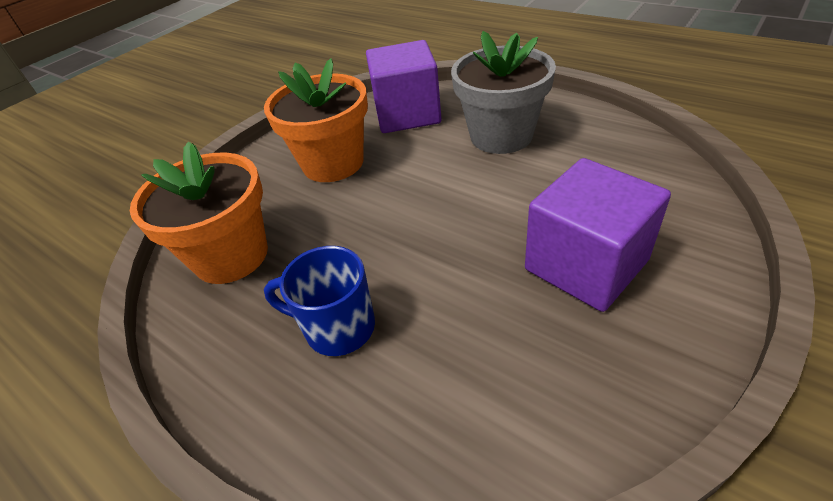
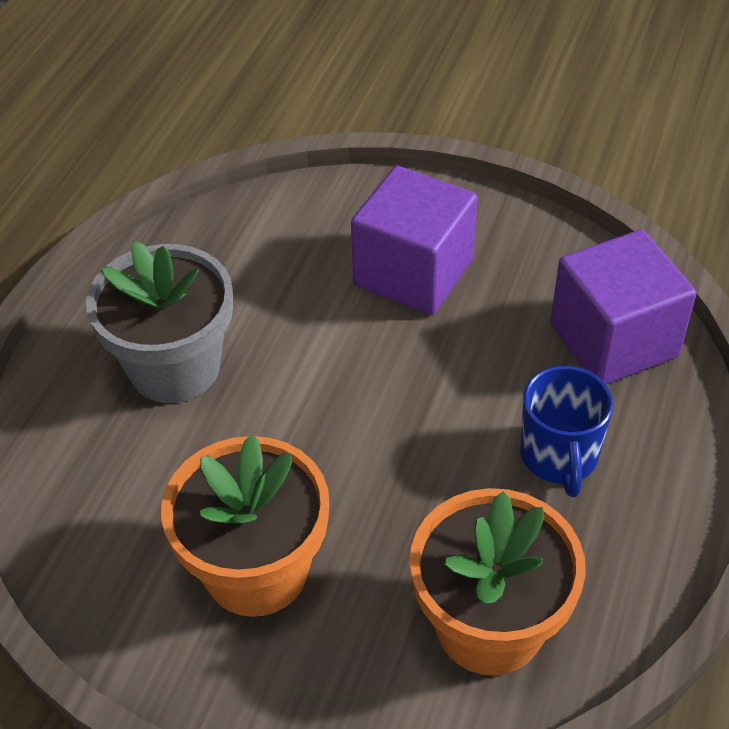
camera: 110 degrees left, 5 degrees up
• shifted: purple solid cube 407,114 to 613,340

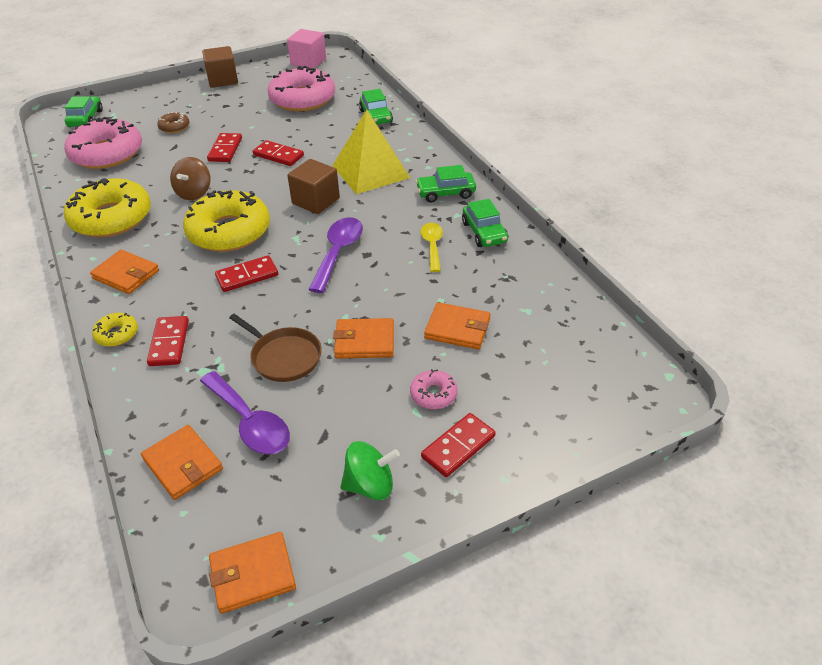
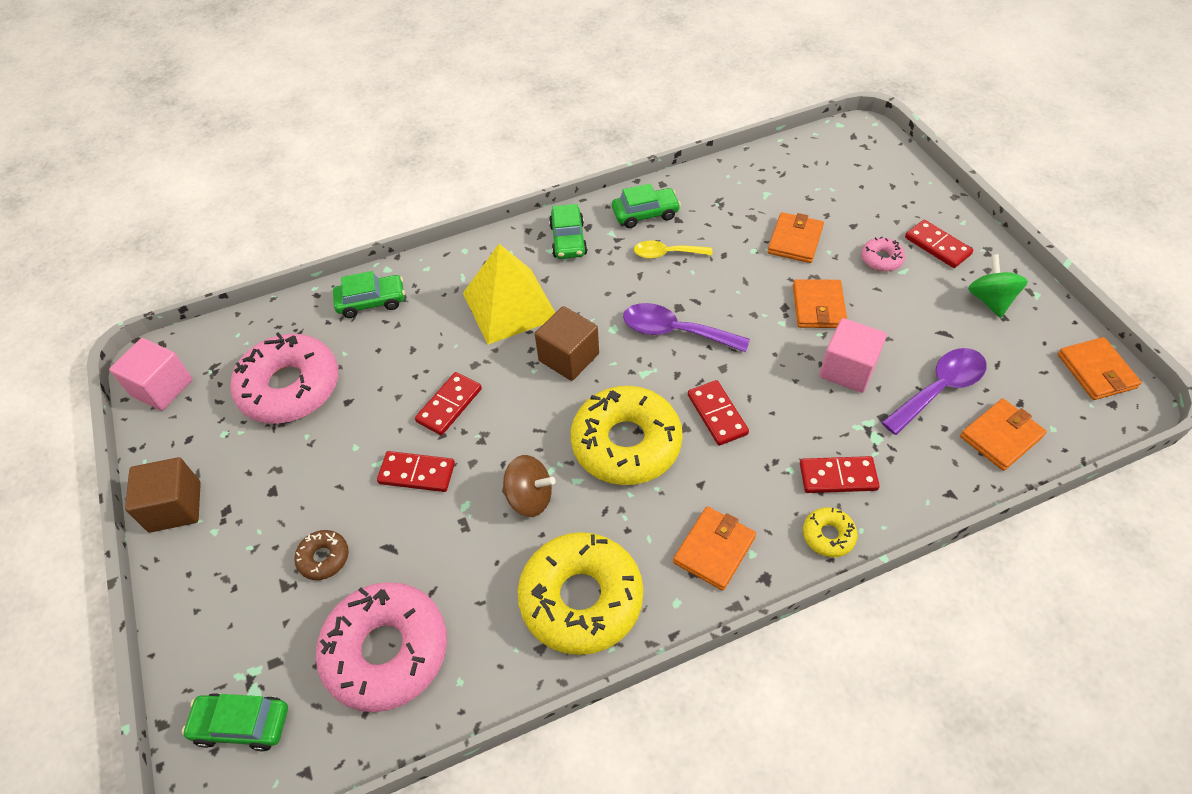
camera: 85 degrees left, 10 degrees up
• swapped: dark brown frying pan 283,357 to pink solid cube 847,369

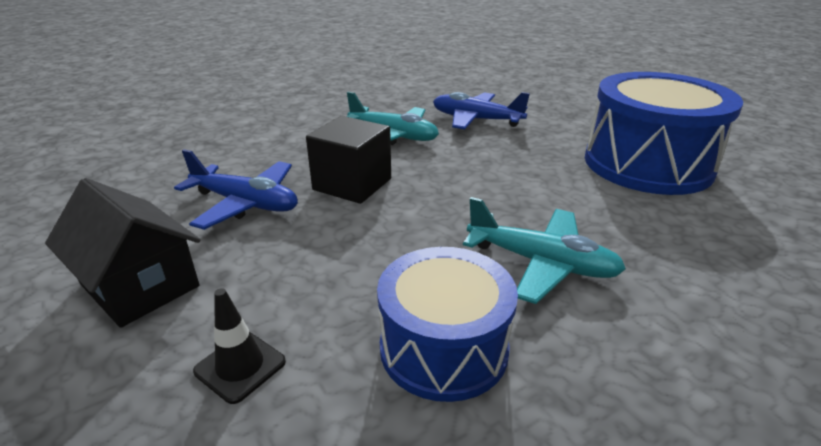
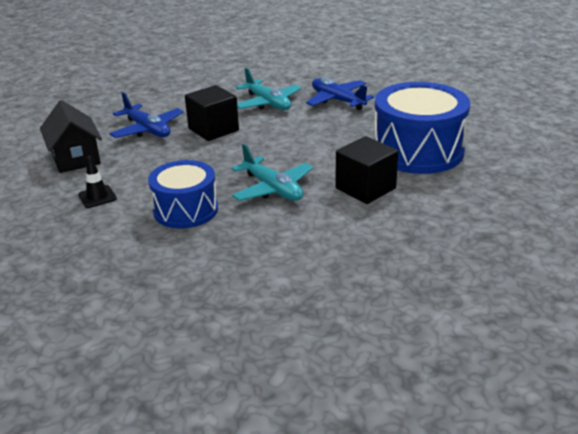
camera: 25 degrees right, 0 degrees up
• new: black solid cube 365,188

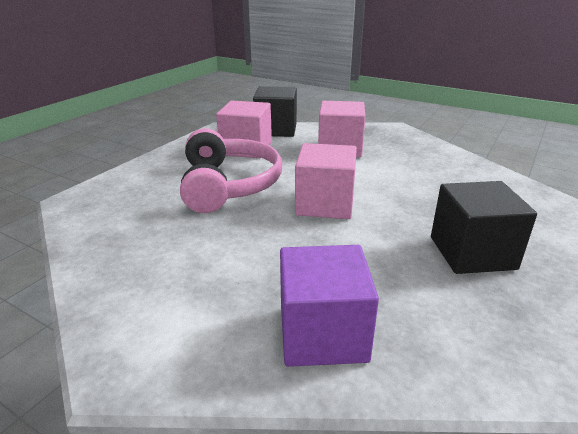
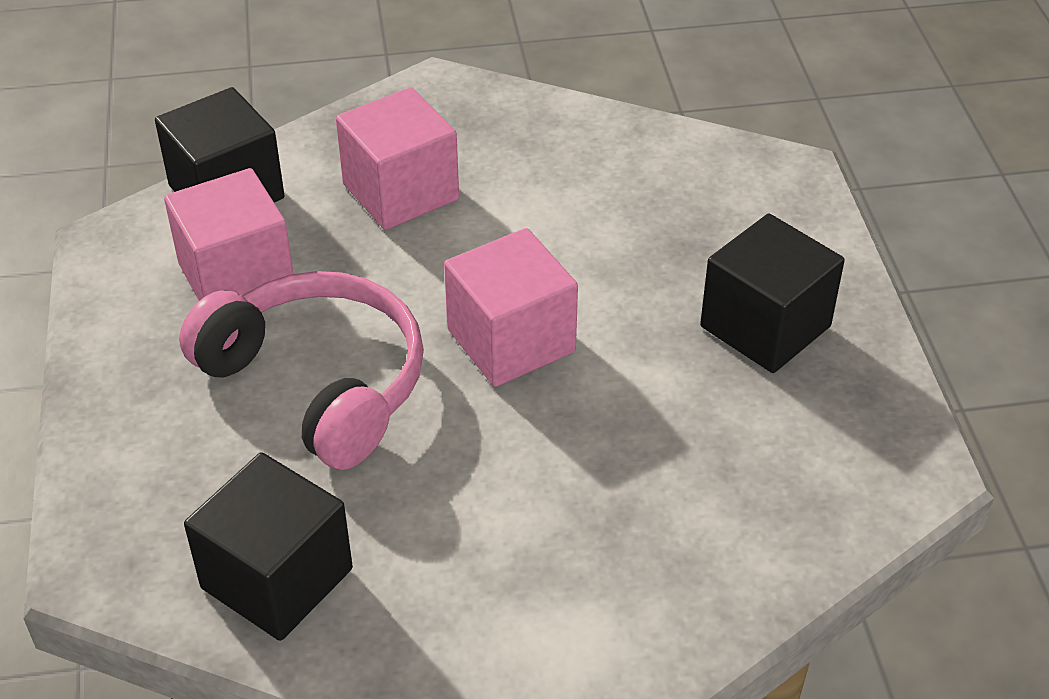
camera: 40 degrees left, 15 degrees up
• gone: purple solid cube 322,333
• new: black solid cube 277,578

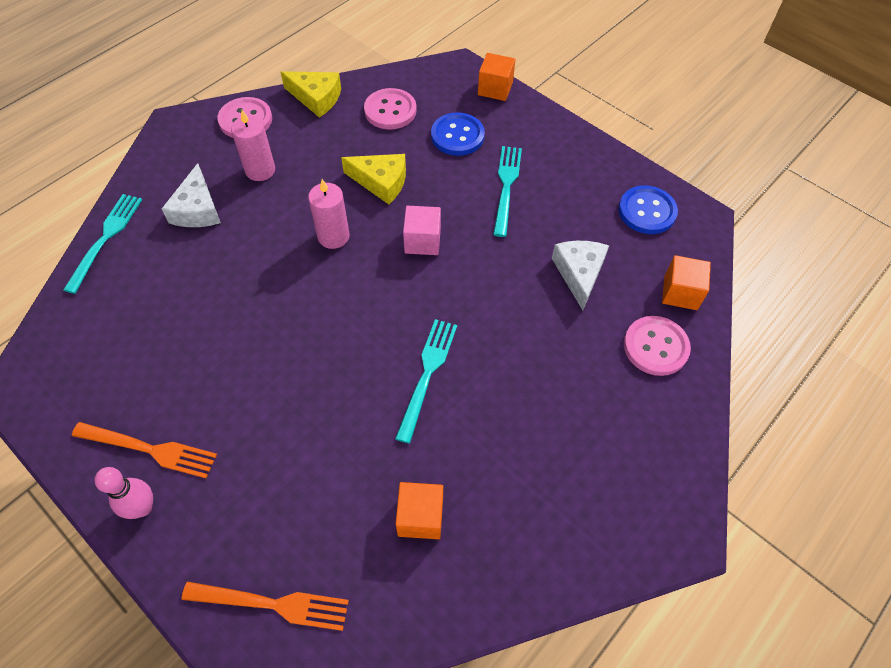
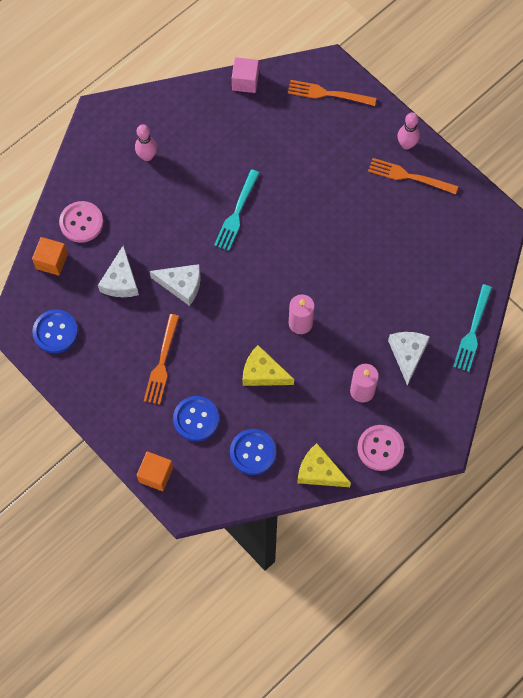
camera: 175 degrees left, 10 degrees up
• repainted: pink shirt button 390,110 to royal blue shirt button 253,452
• repainted: teal fork 506,186 to orange fork 162,363
• shifted: pink solid cube 422,241 to 245,81
• gone: orange solid cube 420,517
• new: pink skittle 147,156
• new: snow-white cheese 181,285

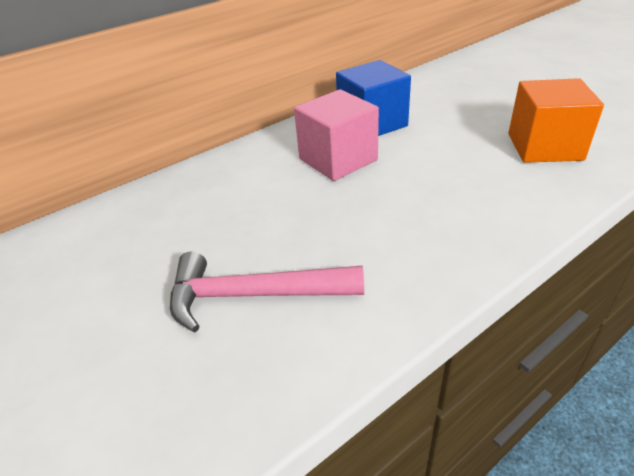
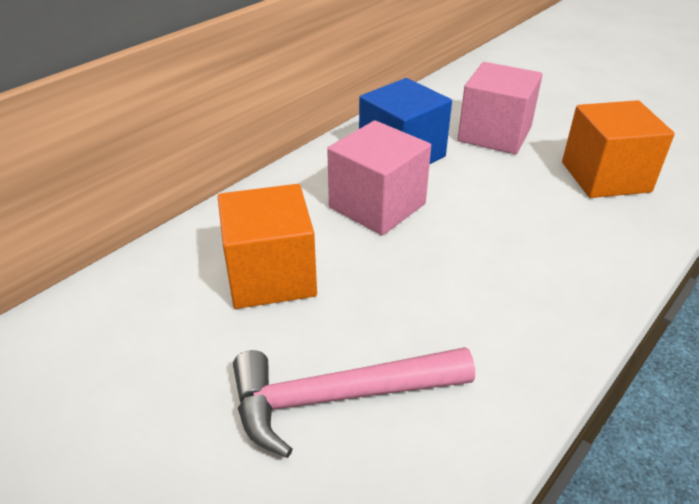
camera: 15 degrees left, 0 degrees up
• new: pink solid cube 494,134
• new: orange solid cube 271,276

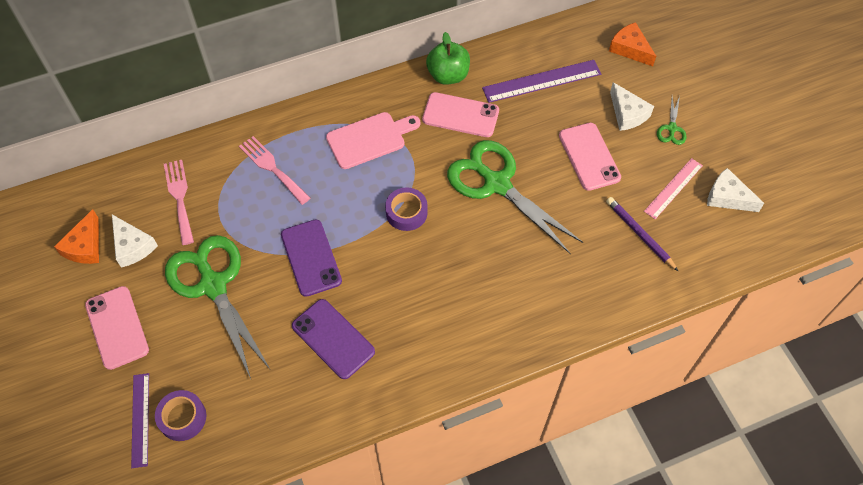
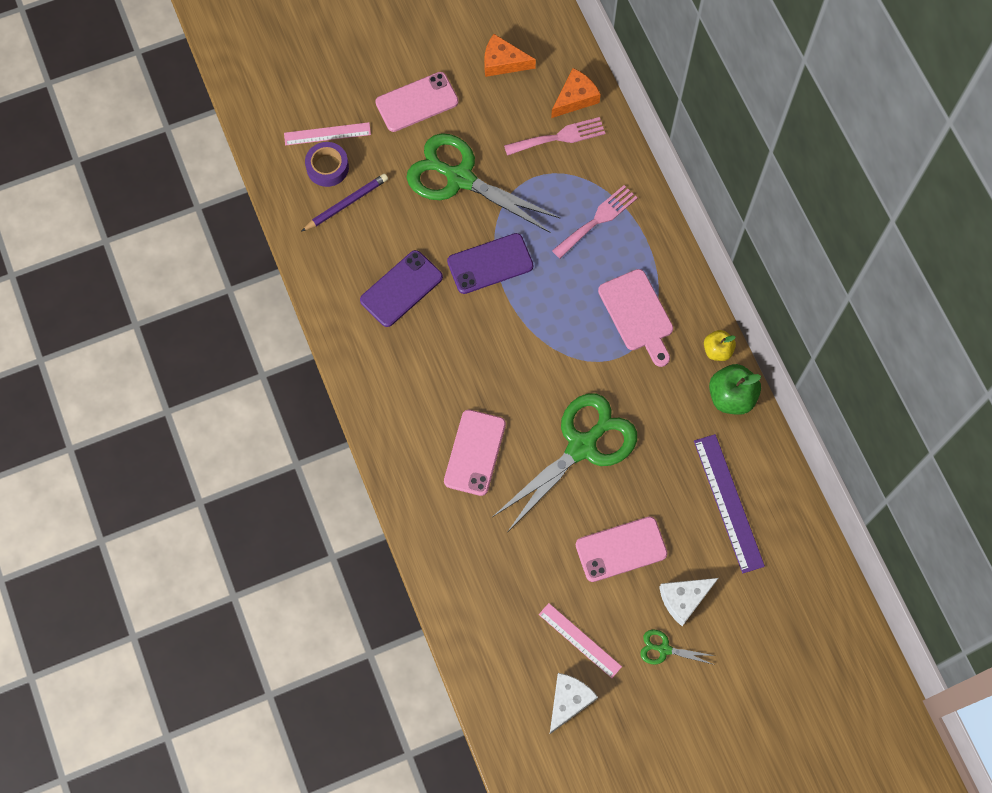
camera: 90 degrees right, 10 degrees up
• shifted: orange cheese 630,49 to 575,98
• shifted: pink smartphone 460,115 to 475,452
• gone: purple tape 406,212
• shifted: purple wooden pencil 640,234 to 347,203
• gone: snow-white cheese 132,246
• rotated: leaf-green shears 213,285 = 460,178 120 degrees counterclockwise
• repainted: purple measuring stick 140,419 to pink measuring stick 327,134
• new: yellow apple 717,350

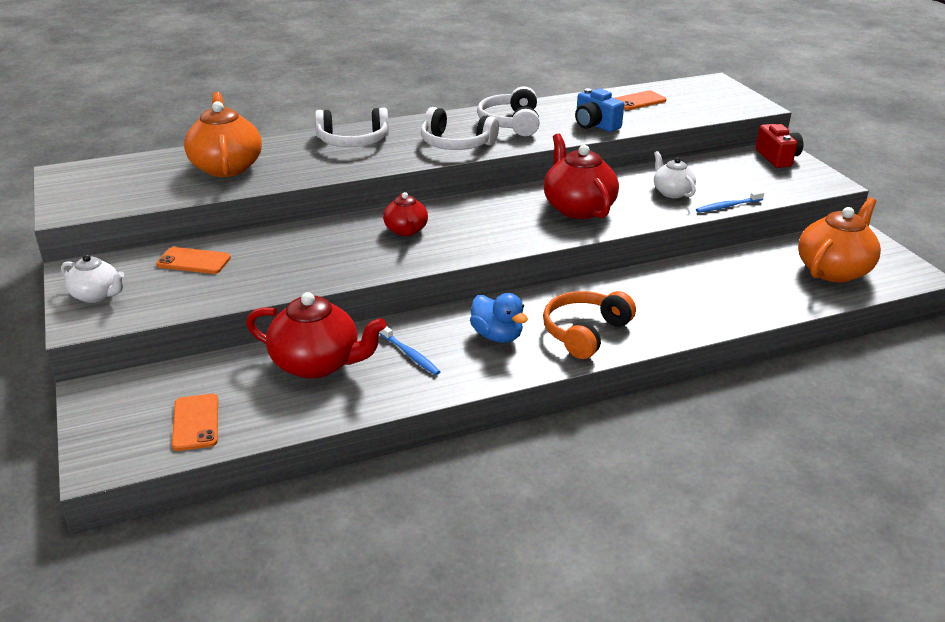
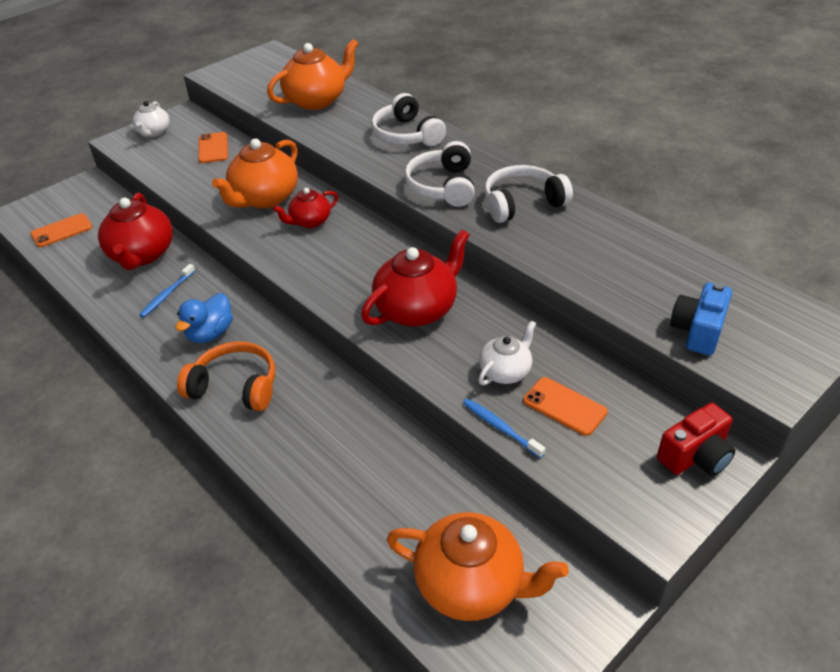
camera: 70 degrees right, 10 degrees up
• shifted: royal blue camera 595,125 to 698,331
• shifted: orange smartphone 638,101 to 564,406
• new: orange china teapot 264,198

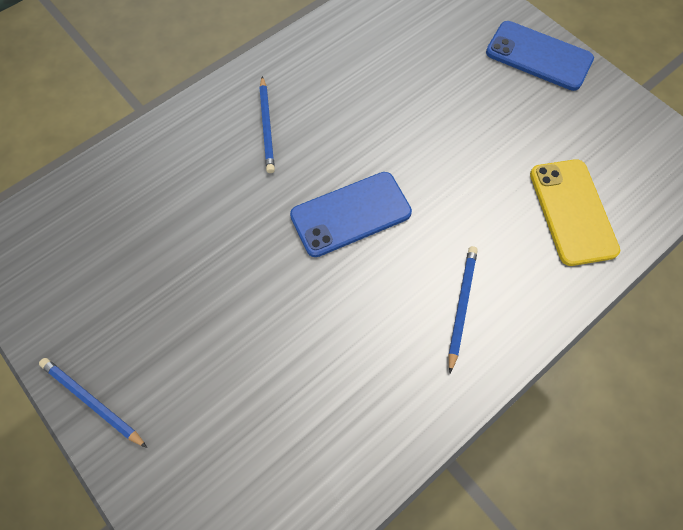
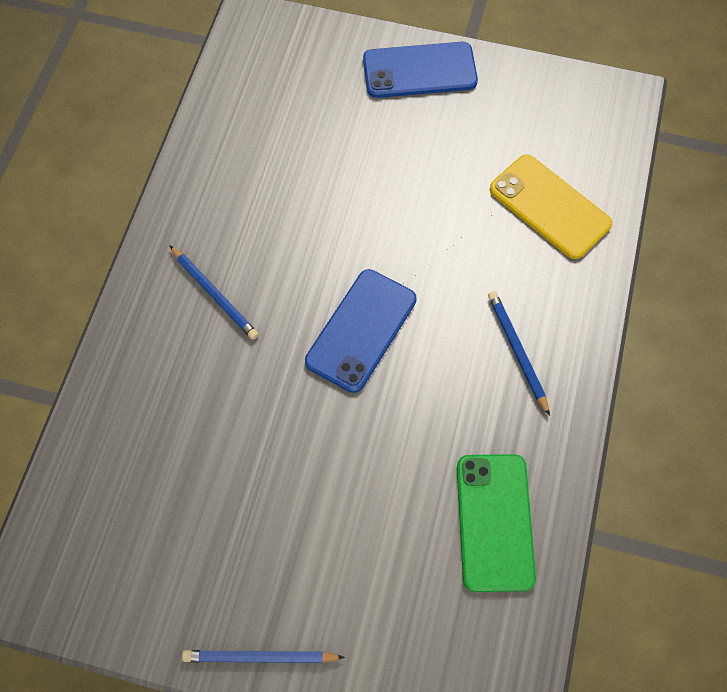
camera: 35 degrees left, 0 degrees up
• new: leaf-green smartphone 494,522

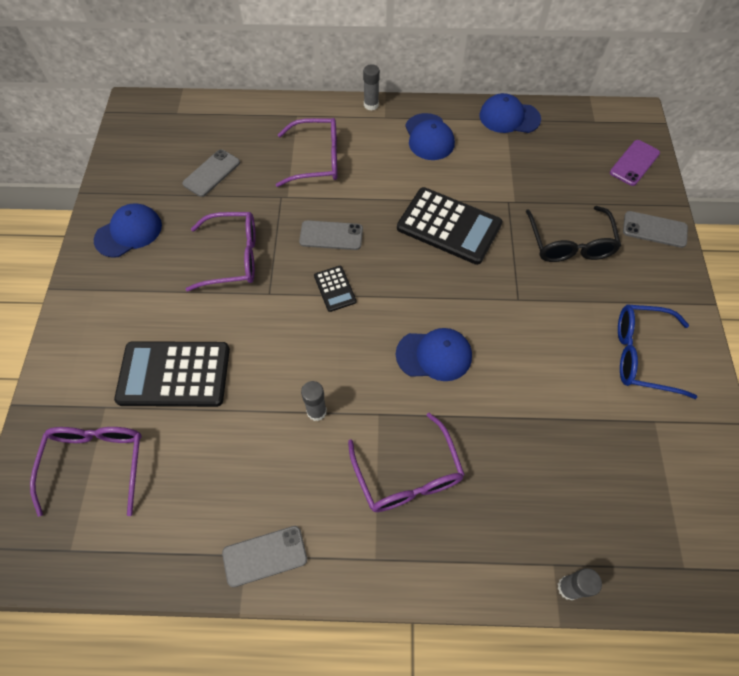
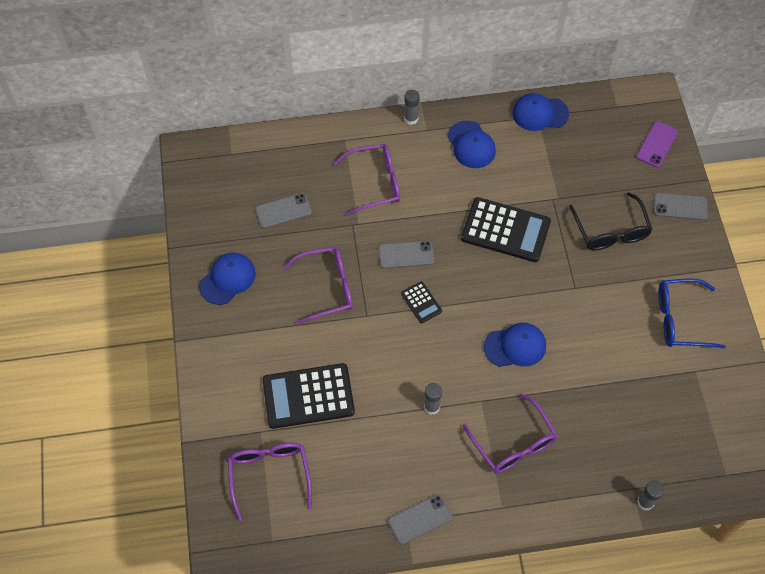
camera: 10 degrees left, 0 degrees up
• rotated: ash-grey smartphone 211,173 = 283,211 45 degrees clockwise

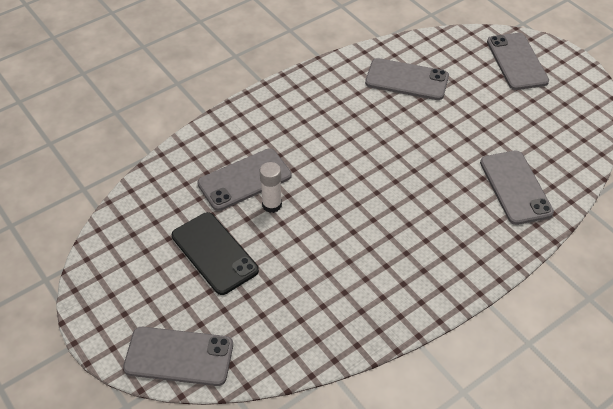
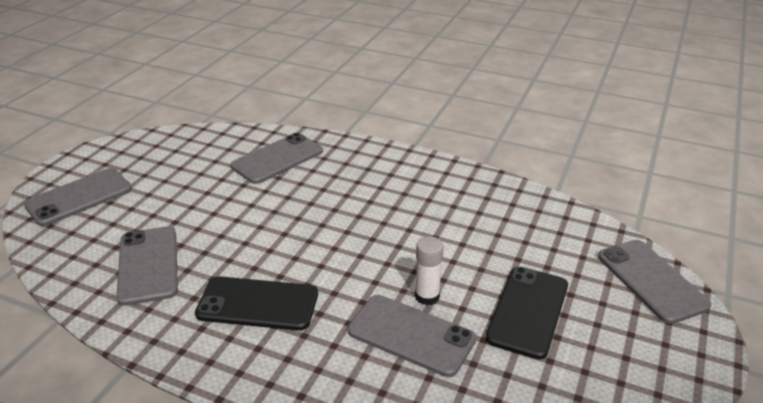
camera: 120 degrees left, 15 degrees down
• new: black smartphone 258,304

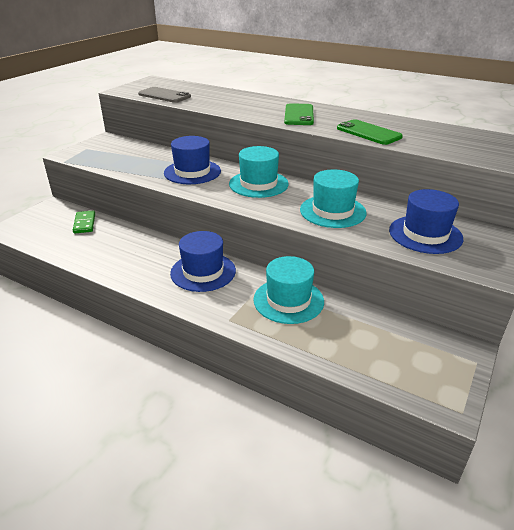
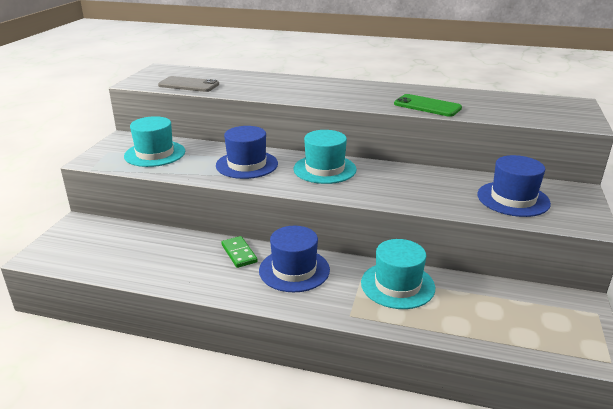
camera: 15 degrees left, 5 degrees down
• gone: leaf-green smartphone 299,115
• shifted: teal tall hat 332,211 to 155,154
• shifted: leaf-green domino 84,223 to 239,253

